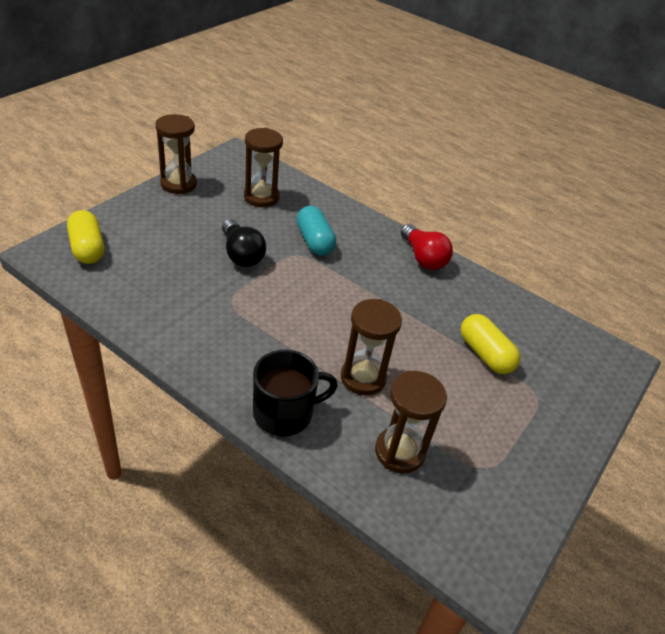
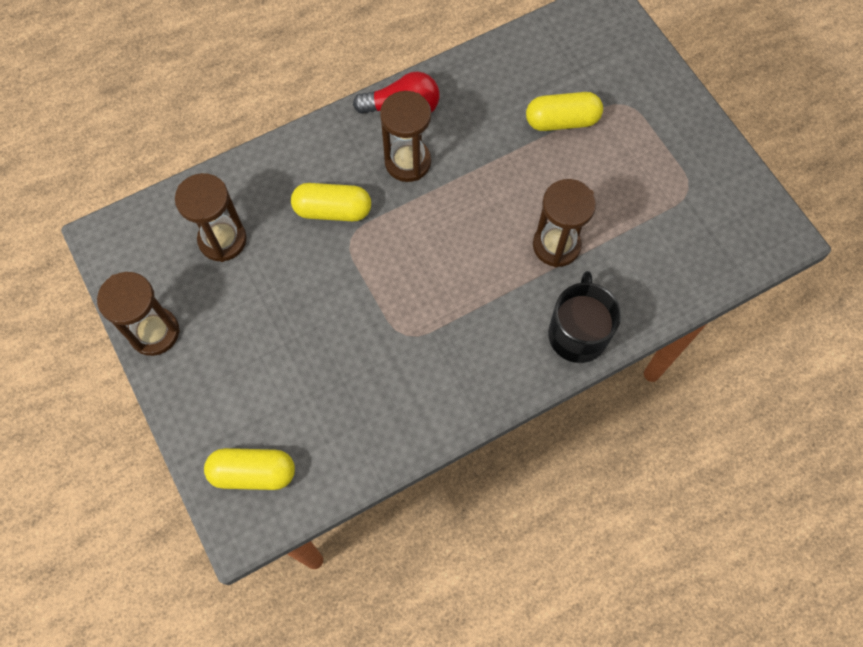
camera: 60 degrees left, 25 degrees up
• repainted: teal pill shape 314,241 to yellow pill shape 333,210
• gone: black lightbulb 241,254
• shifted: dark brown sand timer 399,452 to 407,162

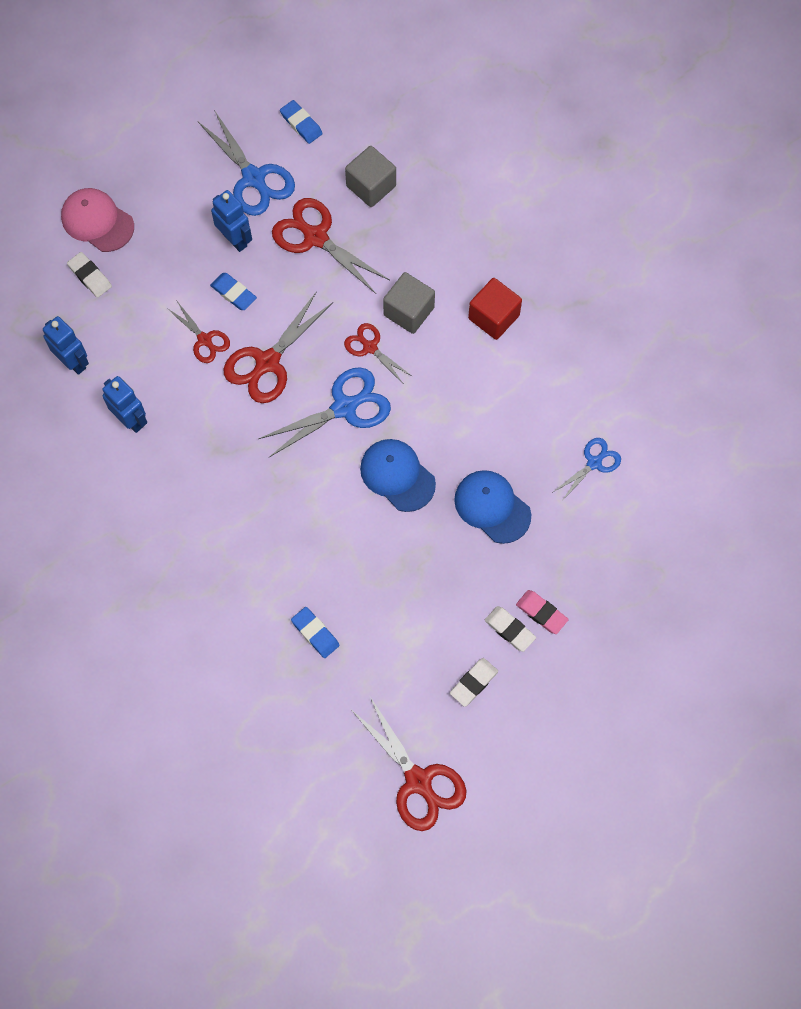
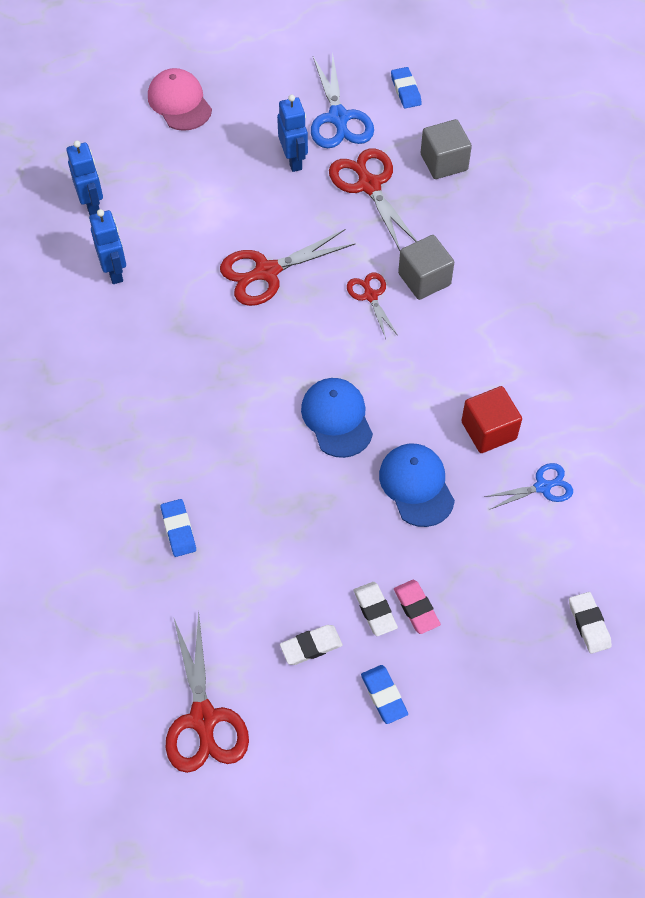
camera: 25 degrees right, 10 degrees down
• shifted: snow-white eraser 90,276 to 589,624
• shifted: royal blue eraser 233,293 to 384,695
• shifted: red solid cube 493,317 to 488,430
• gone: red shears 205,340
• gone: royal blue shears 345,407

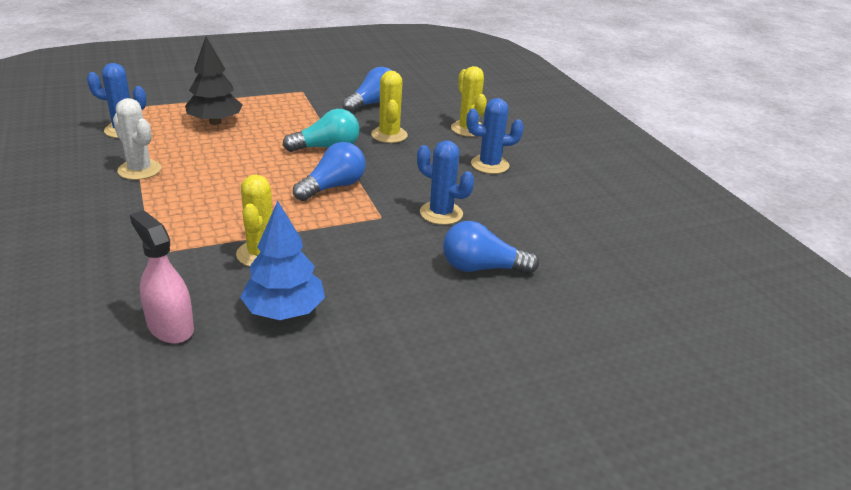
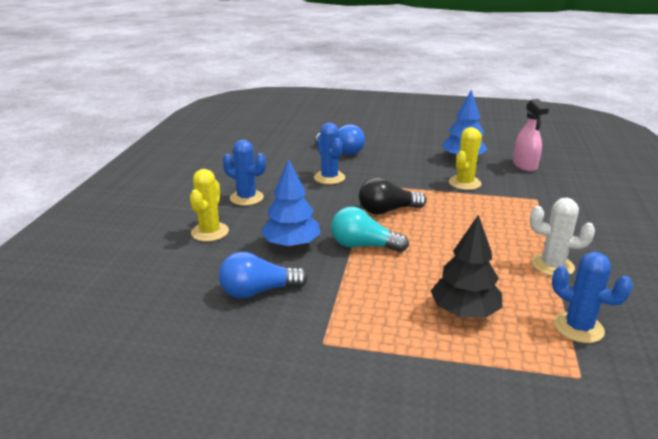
camera: 145 degrees left, 5 degrees down
• swapped: yellow saguaro cactus 389,135 to royal blue toy tree 291,244
• rotated: snow-white saguaro cactus 139,170 = 552,265 60 degrees counterclockwise
• repainted: royal blue lightbulb 333,187 to black lightbulb 387,210

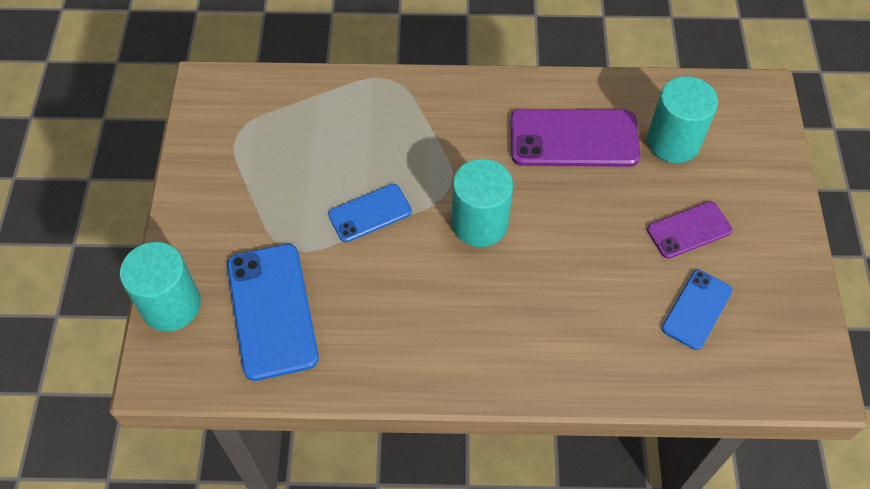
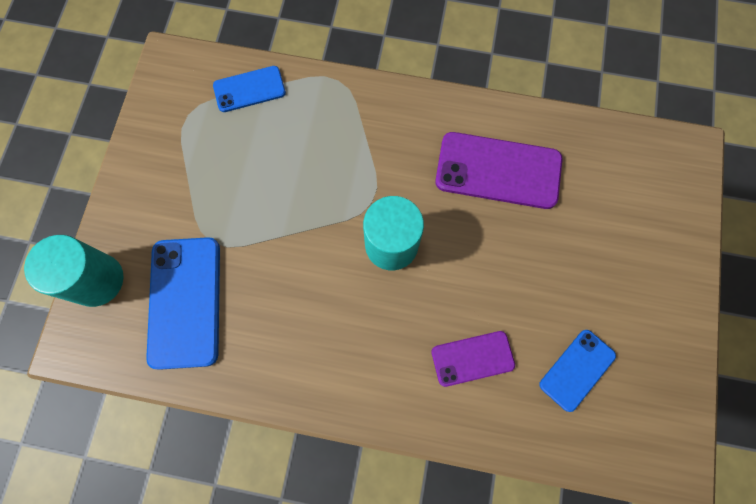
camera: 10 degrees right, 15 degrees up
• gone: teal solid cylinder 673,142
• shifted: royal blue smartphone 370,213 to 249,89
• shifted: purple smartphone 689,230 to 472,358

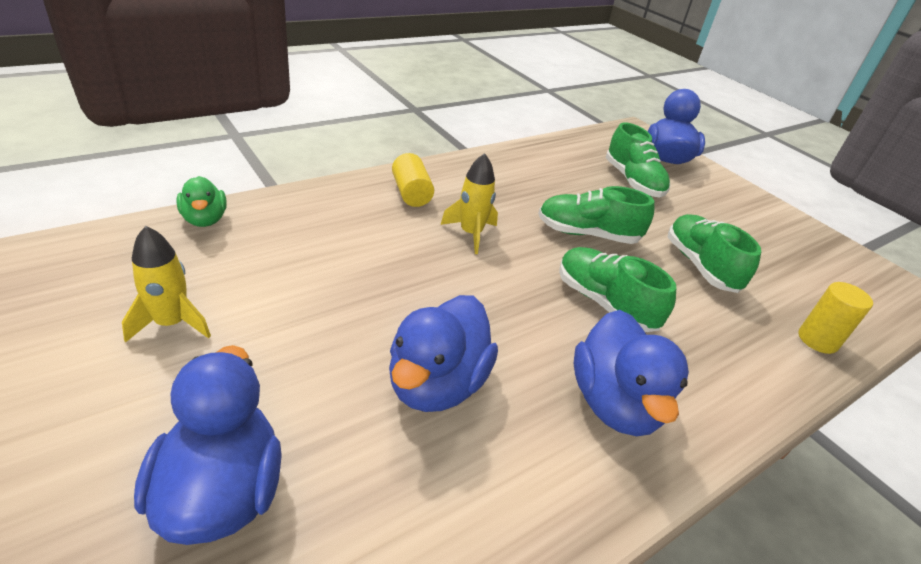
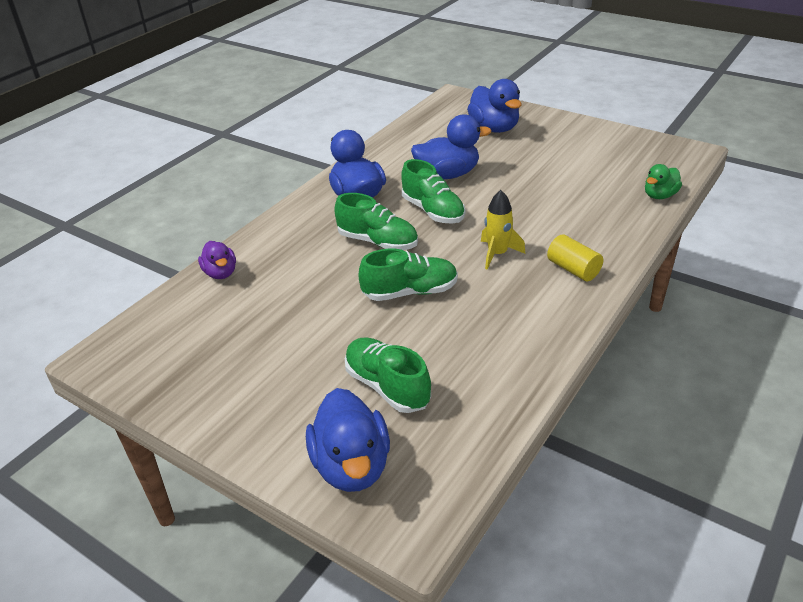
camera: 165 degrees right, 0 degrees up
• rotated: leaf-green rubber duck 205,219 = 659,196 90 degrees counterclockwise
• shifted: leaf-green sneaker 700,266 to 433,211
• gone: yellow rocket 171,323
• swapped: yellow solid cylinder 817,340 to purple rubber duck 220,273
• rotated: royal blue rubber duck 436,384 = 447,174 75 degrees clockwise

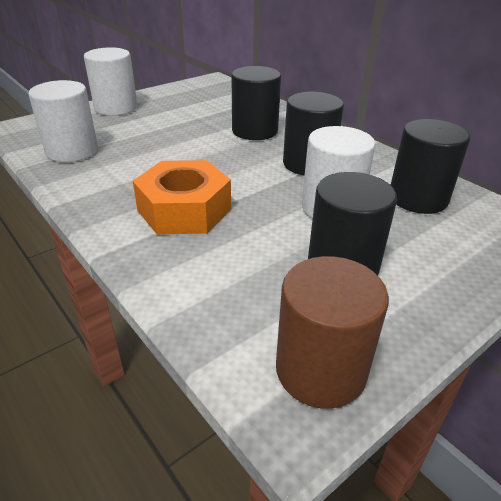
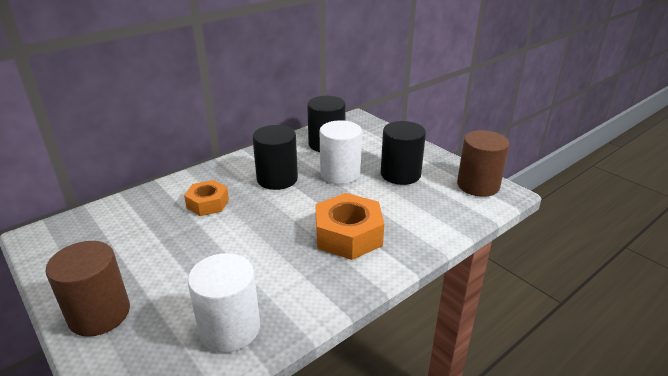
camera: 90 degrees left, 5 degrees down
• repainted: snow-white solid cylinder 116,108 to dark brown solid cylinder 99,314
• swapped: black solid cylinder 254,131 to orange hexagon nut 208,203

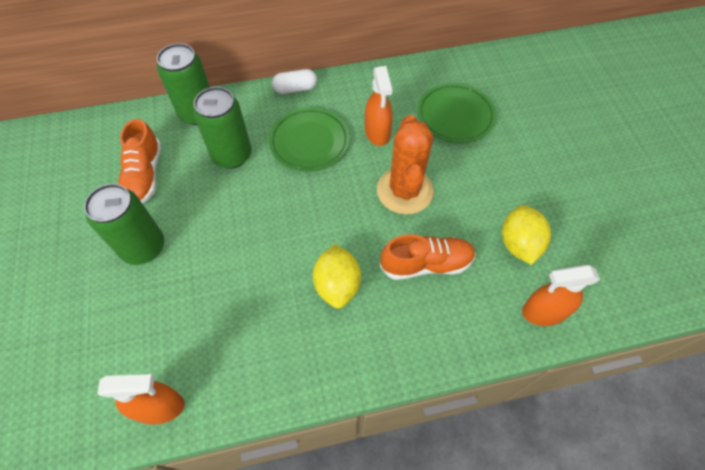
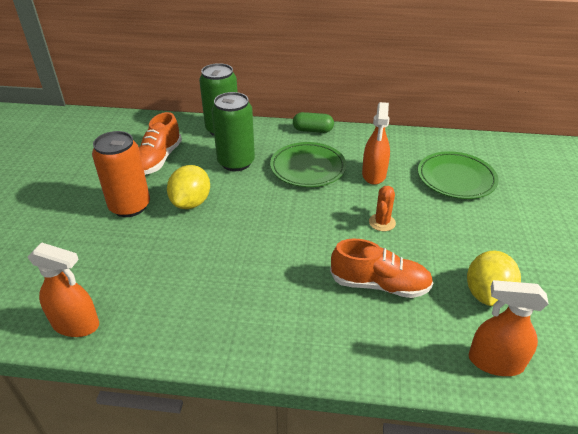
camera: 20 degrees right, 20 degrees down
• repainted: snow-white pill shape 295,89 to leaf-green pill shape 313,130
• scaled: orange saguaro cactus 405,191 = 382,222 x0.46
• repainted: leaf-green soda can 143,247 to orange soda can 130,206
• shifted: yellow toy lemon 337,285 to 191,202

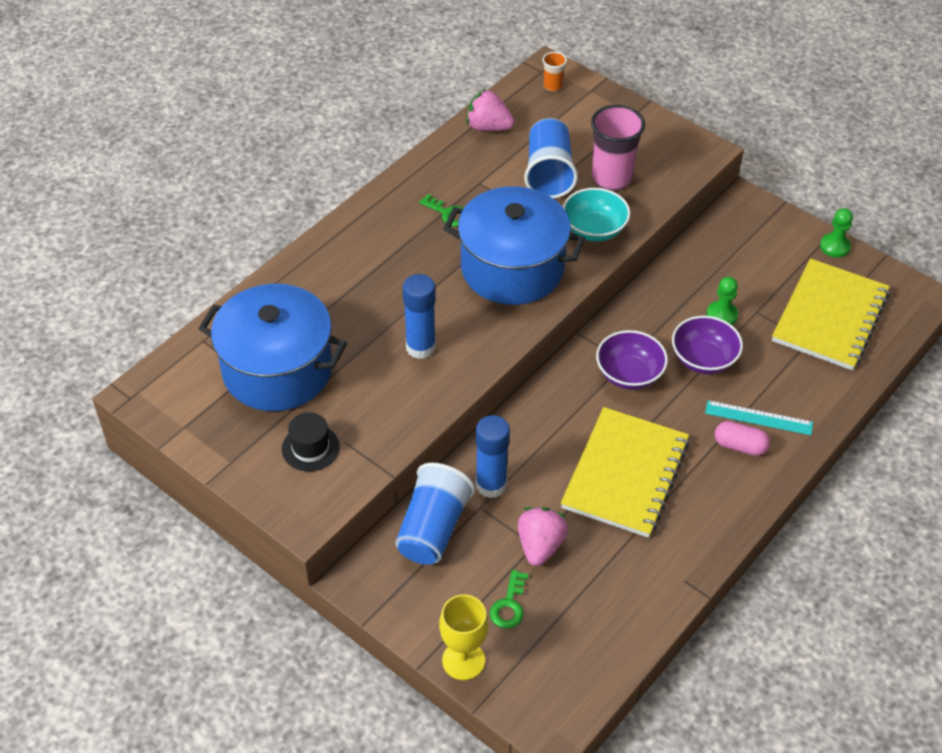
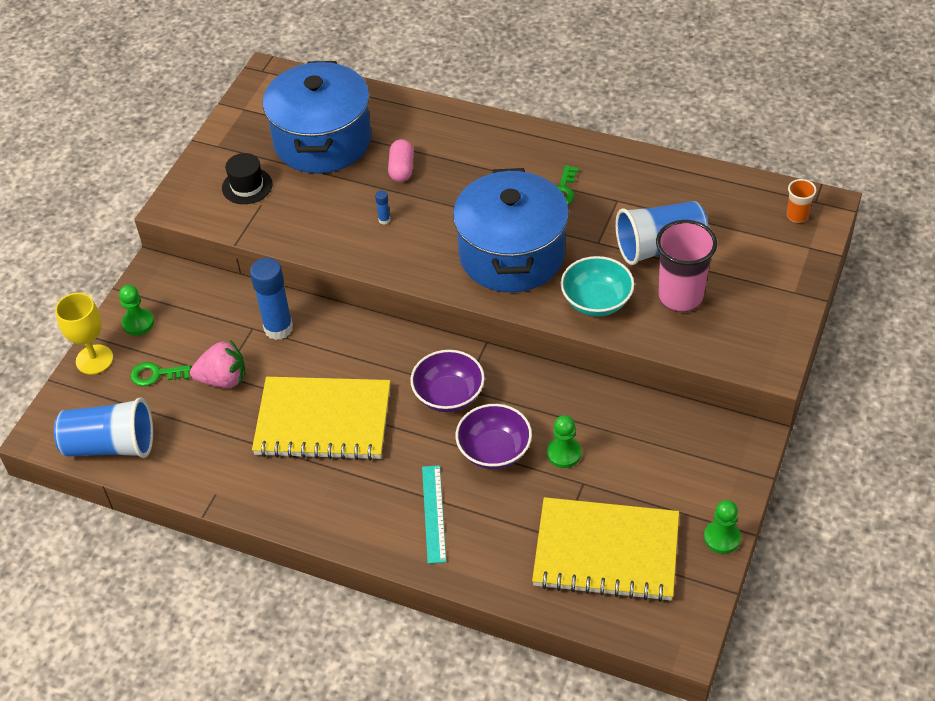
camera: 75 degrees right, 0 degrees up
• gone: pink strawberry 488,127
• scaled: royal blue stick of glue 420,347 = 384,220 x0.41
• shifted: pink pill shape 740,446 to 401,169
• shifted: royal blue beaker 433,528 to 111,445
• new: leaf-green game pawn 138,323

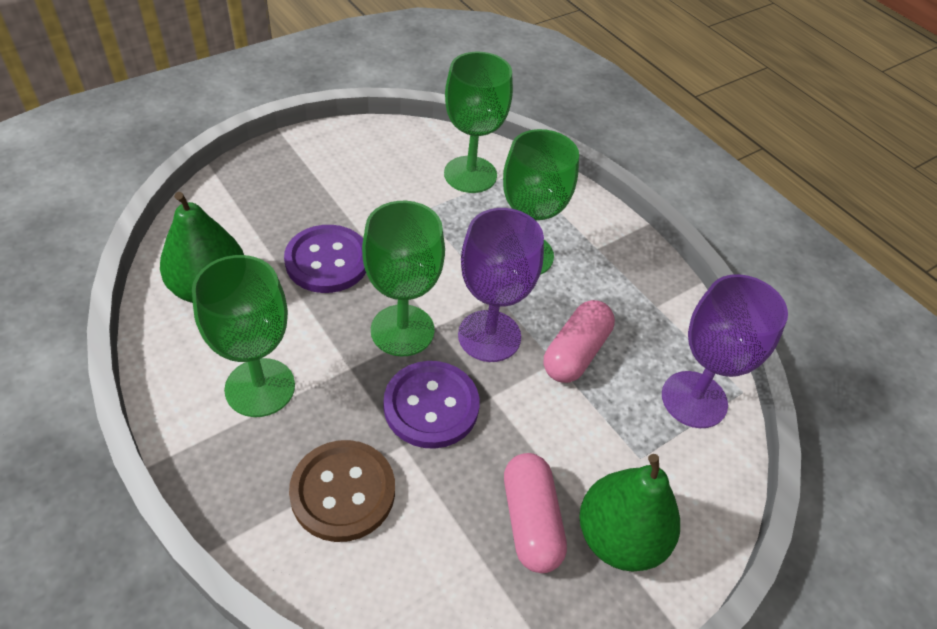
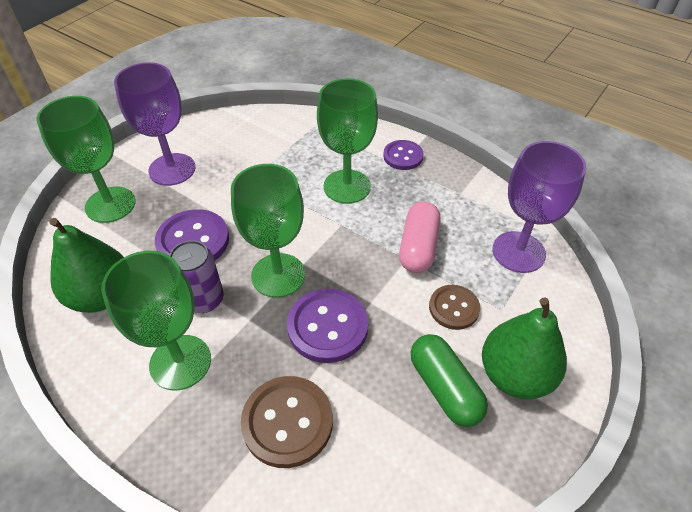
camera: 15 degrees left, 0 degrees up
• shifted: leaf-green goblet 470,174 to 110,205
• shifted: purple goblet 489,336 to 172,169
• repainted: pink pill shape 531,521 to leaf-green pill shape 444,388
• new: purple shirt button 403,156
• new: purple soda can 204,299
• new: dark brown shirt button 454,308

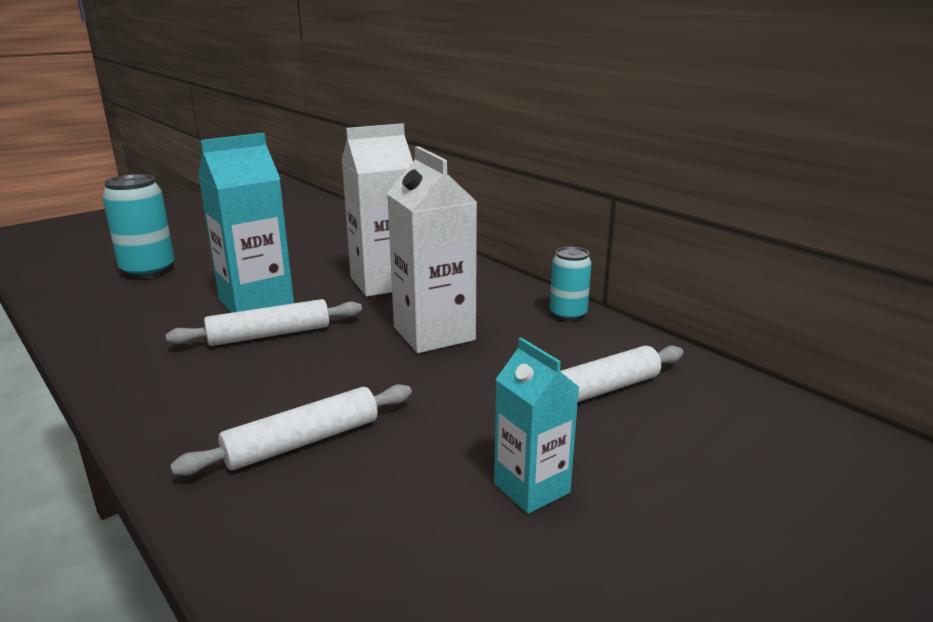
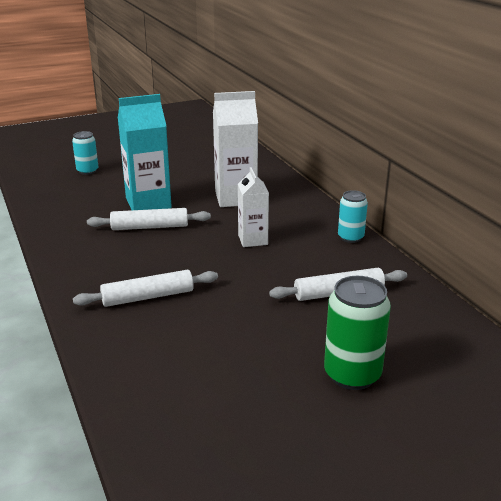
camera: 15 degrees right, 5 degrees up
• scaled: snow-white milk carton 434,334 = 253,240 x0.61
• scaled: teal soda can 148,270 = 87,171 x0.62
• gone: teal milk carton 531,488
• new: leaf-green soda can 352,374

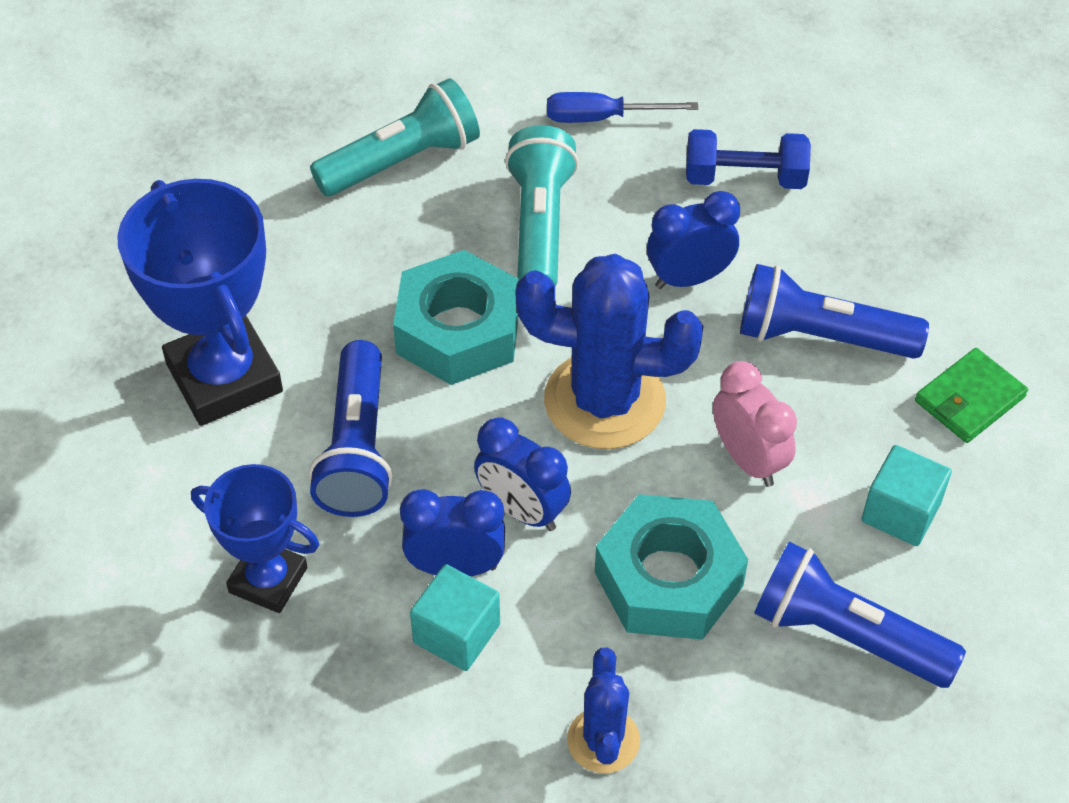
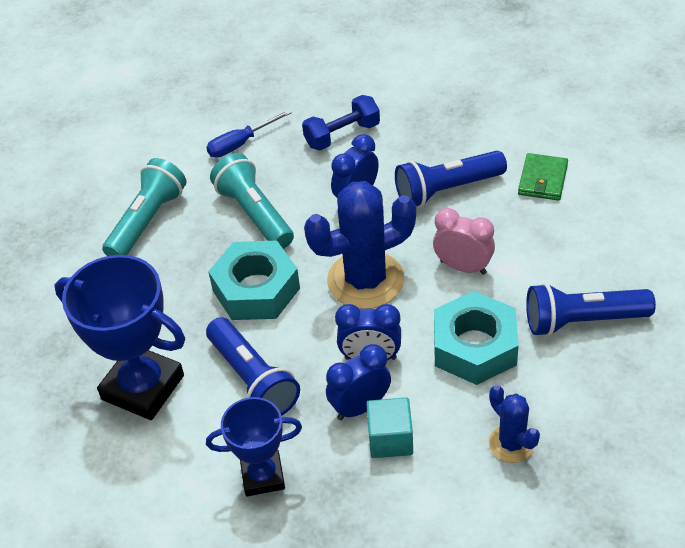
camera: 30 degrees left, 5 degrees down
• gone: teal solid cube 901,512

